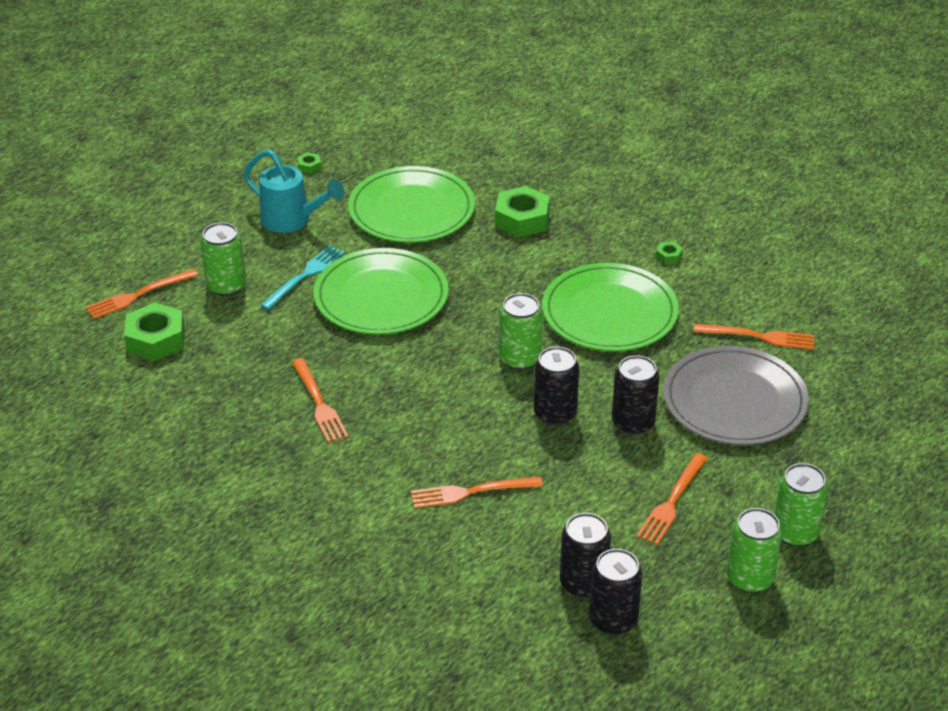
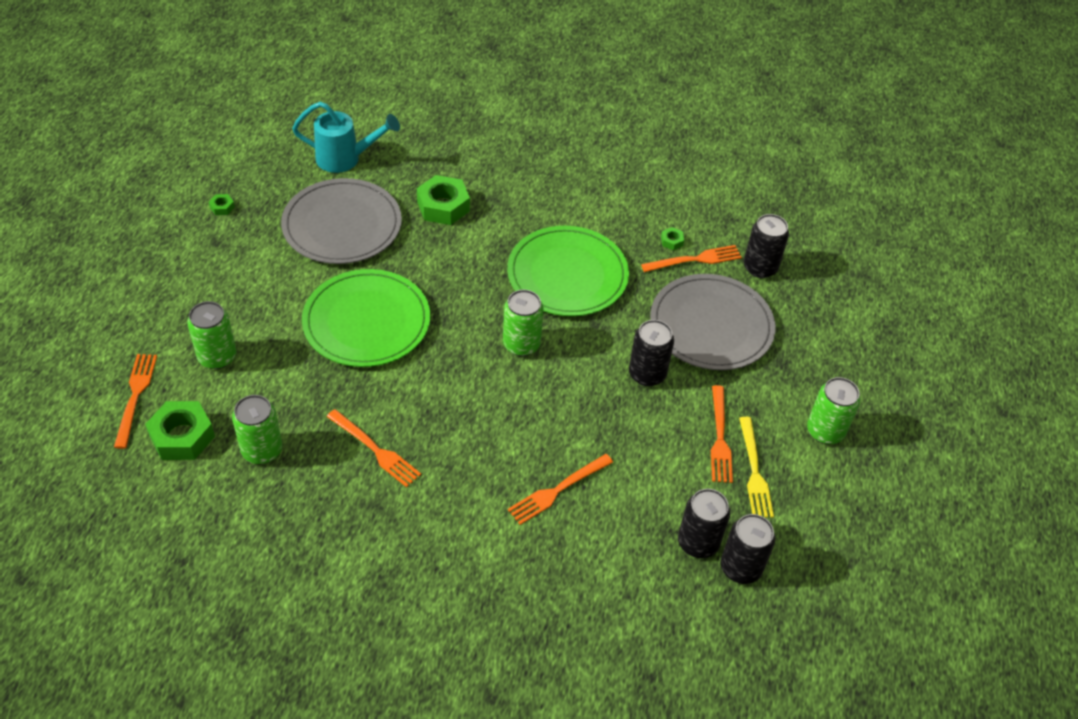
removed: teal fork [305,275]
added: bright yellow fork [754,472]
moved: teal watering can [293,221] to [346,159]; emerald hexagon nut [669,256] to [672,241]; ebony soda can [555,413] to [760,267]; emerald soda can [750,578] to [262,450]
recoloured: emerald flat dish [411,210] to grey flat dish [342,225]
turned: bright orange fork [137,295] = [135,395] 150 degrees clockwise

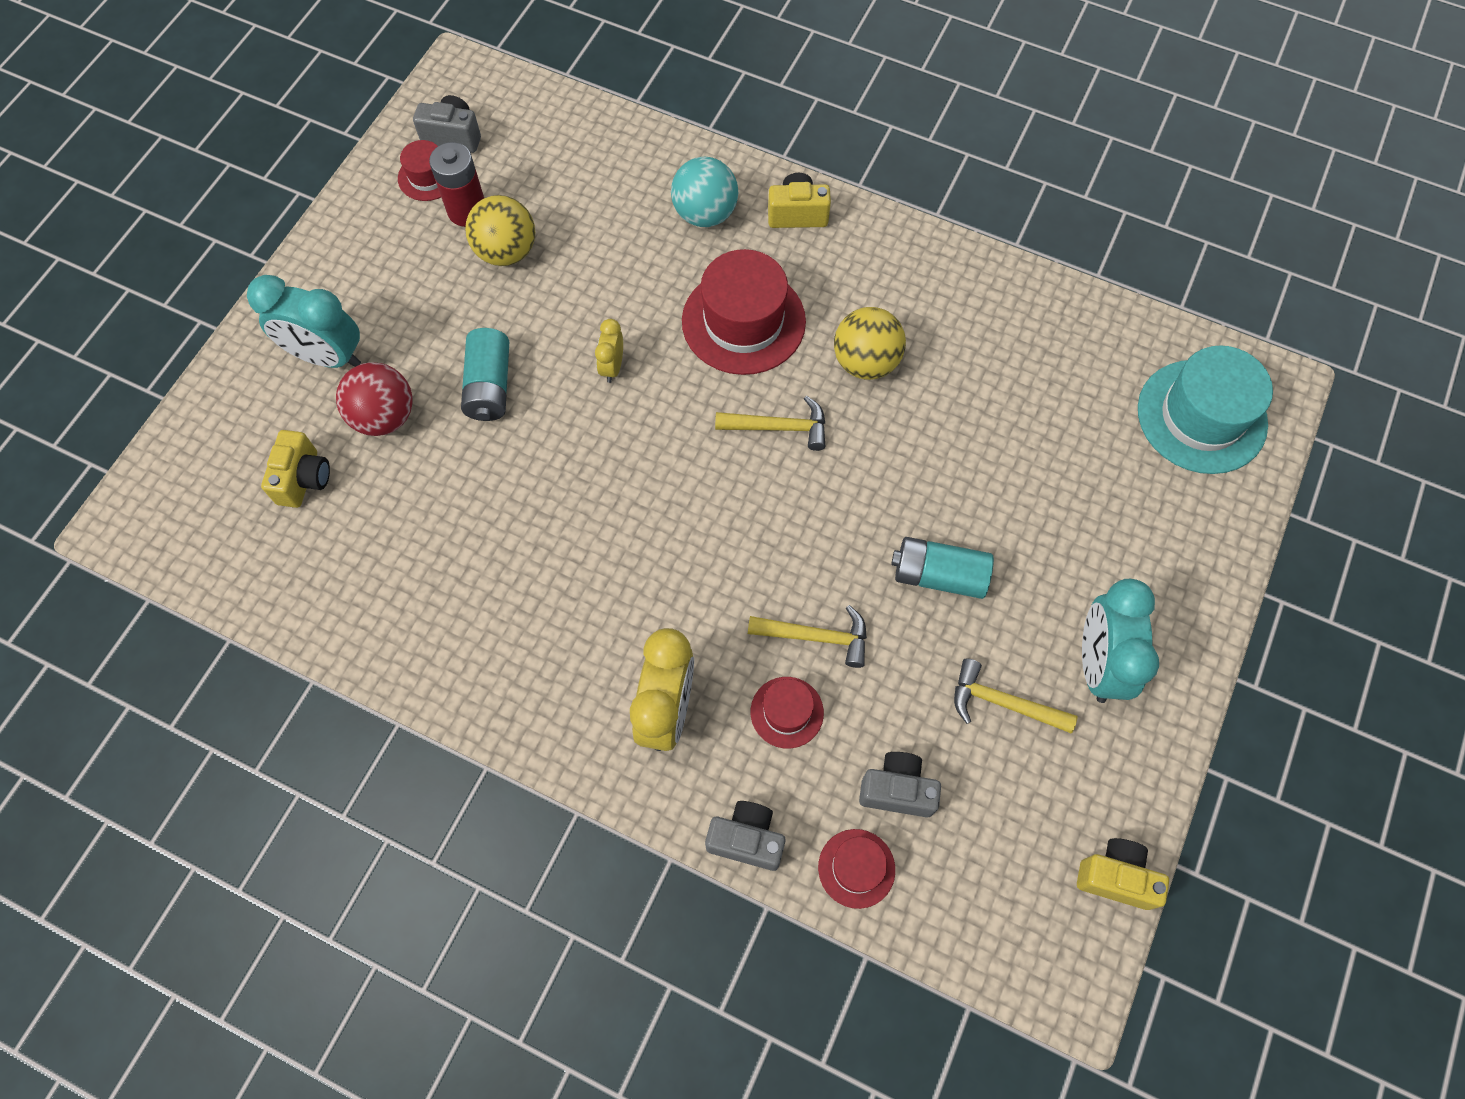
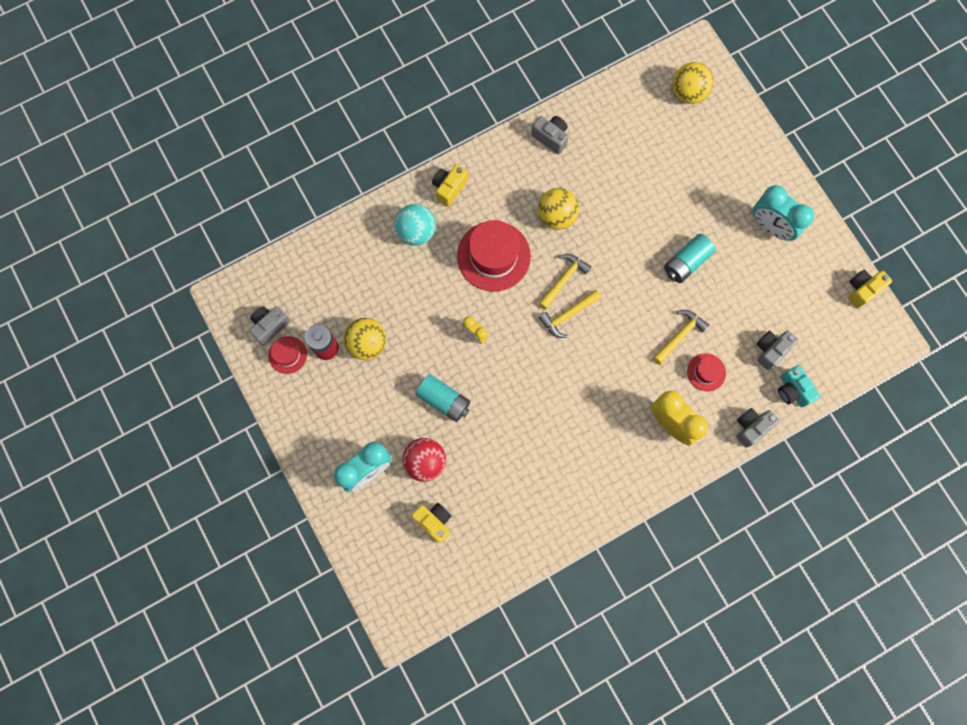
added: grey photo camera [551,137]
moved: bright yellow hammer [1002,703] to [567,315]
replaced: teal hat [1201,416] to bright yellow sphere [688,92]; crimson hat [856,868] to teal photo camera [792,390]

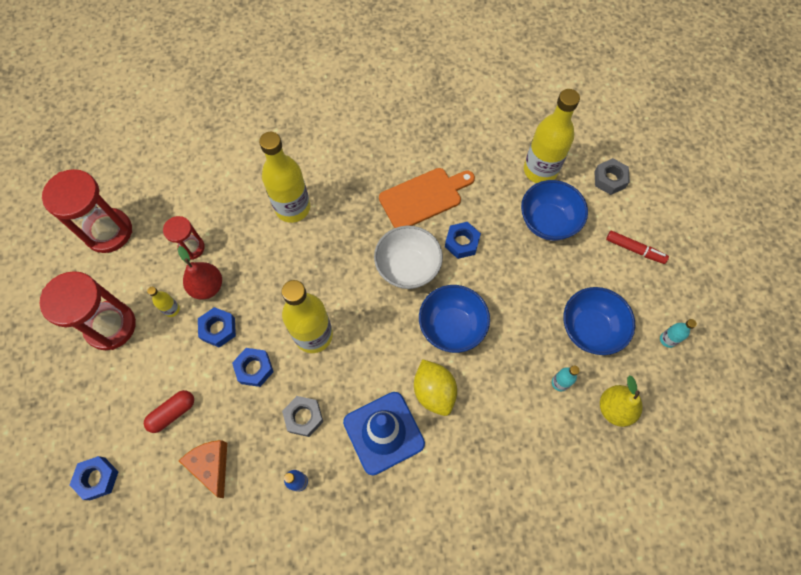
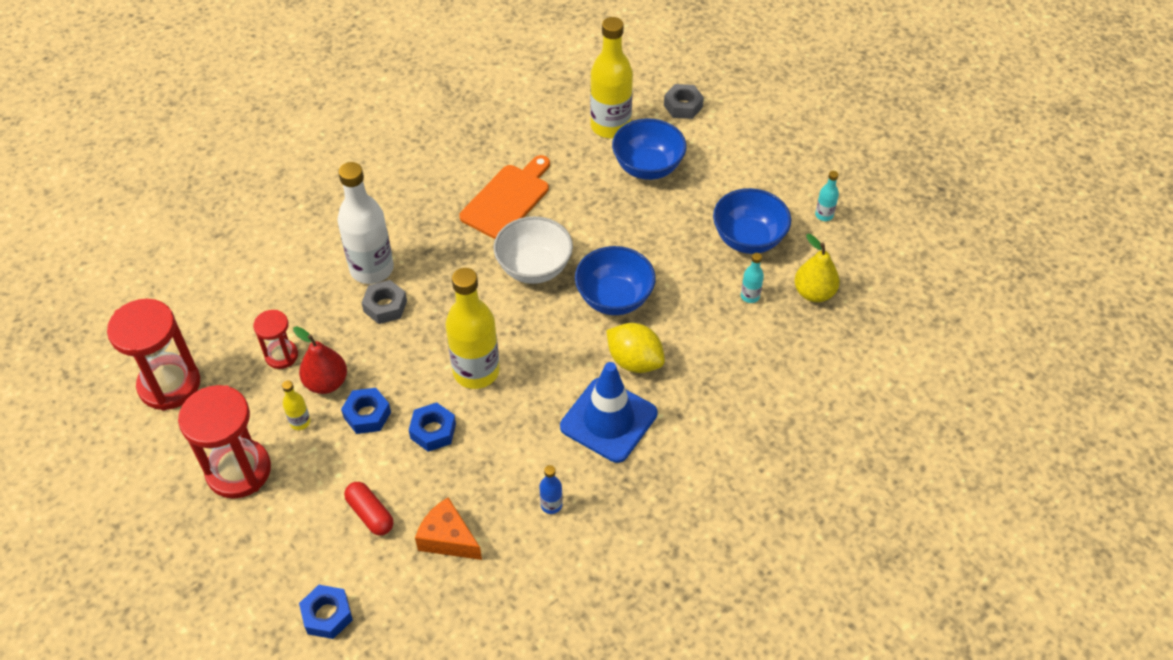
removed: royal blue hexagon nut [461,242]; crimson marker pen [634,250]
moved: grey hexagon nut [303,417] to [385,306]
recoloured: bright yellow bottle [292,208] to white bottle [372,269]
turned: crimson pill shape [172,413] = [370,514] 60 degrees counterclockwise

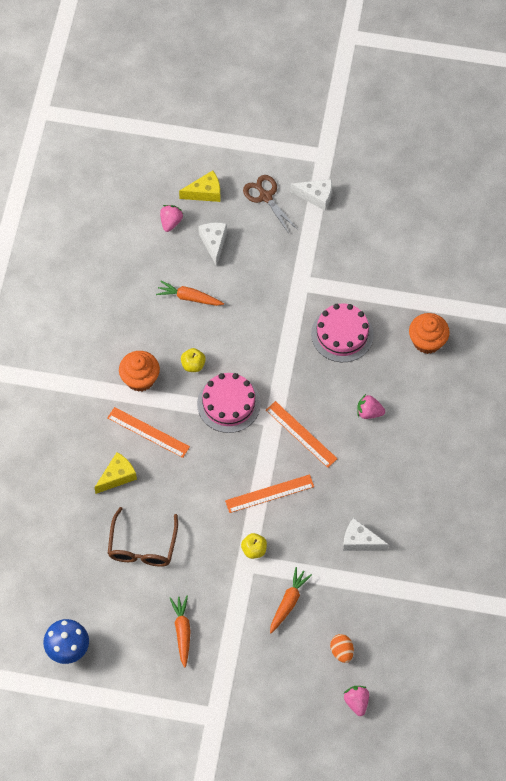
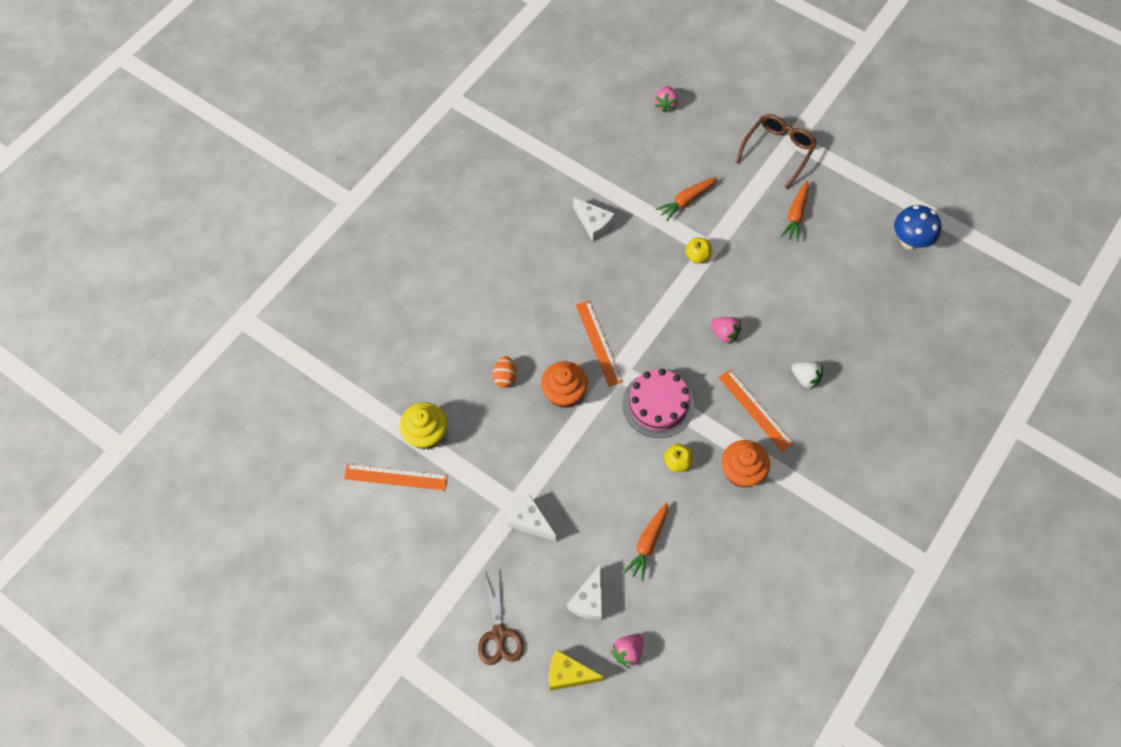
removed: pink gateau [342,334]
added: bright yellow cupcake [426,434]
moved: white piece of cheese [316,196] to [530,522]; bright orange cupcake [427,341] to [564,393]; pink berry [369,412] to [724,334]; bright orange straightedge [269,493] to [396,477]; dark brown glasses [142,546] to [778,151]; bright orange egg [341,651] to [505,377]
replaced: bright yellow piece of cheese [117,476] to white berry [805,378]
turned: bright orange toy carrot [189,297] = [648,543] 75 degrees clockwise

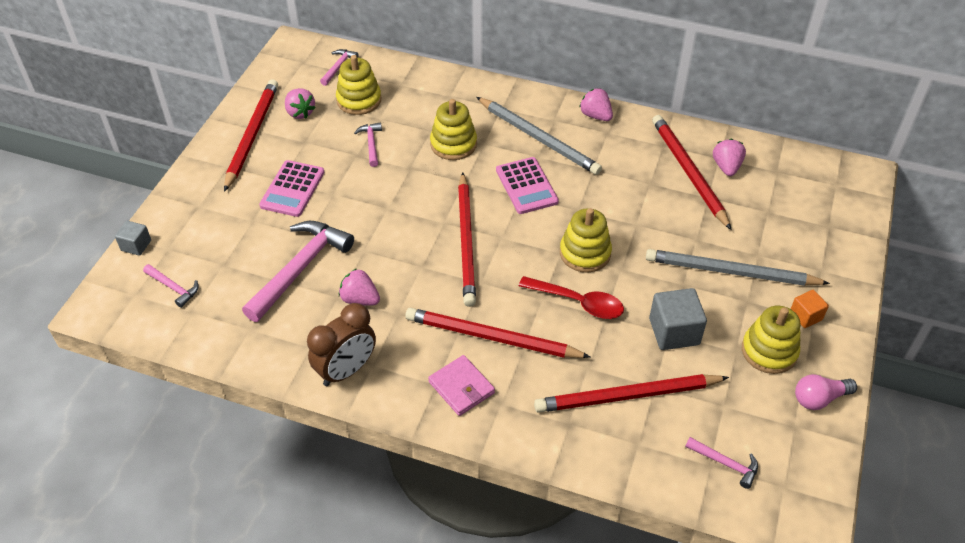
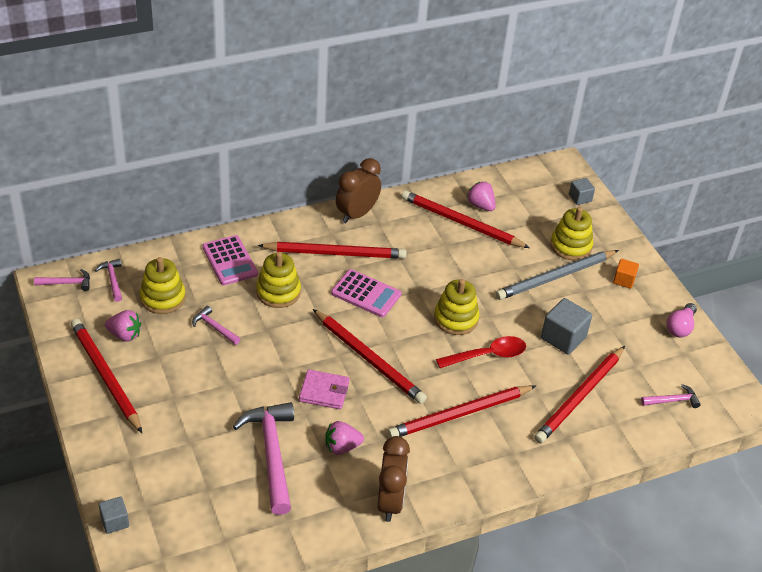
added: grey solid cube [580,198]
moved: pink calculator [292,189] to [230,261]; pink hammer [173,288] to [67,283]; bright yellow stacking rings [769,351] to [570,246]; pink billfold [461,387] to [324,391]
replaced: pink berry [595,115] to dark brown clock [357,214]
recoloured: grey lead pencil [538,138] to crimson lead pencil [335,253]

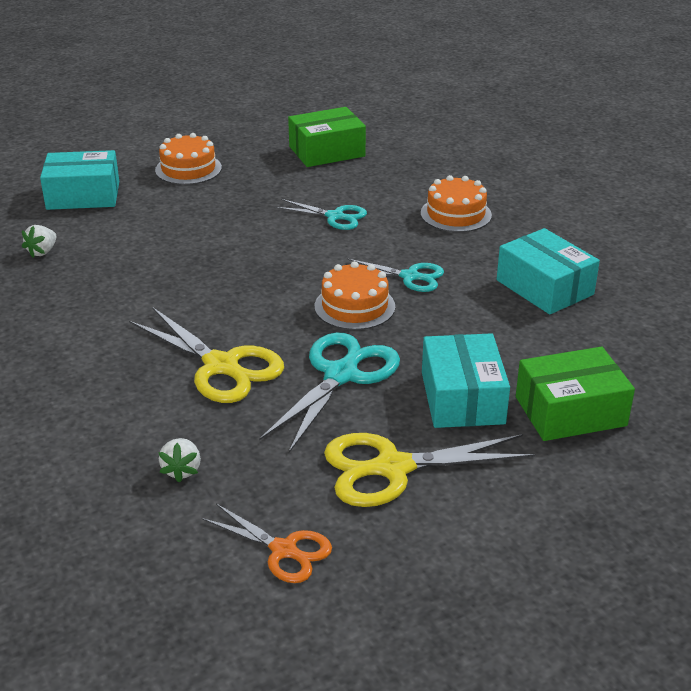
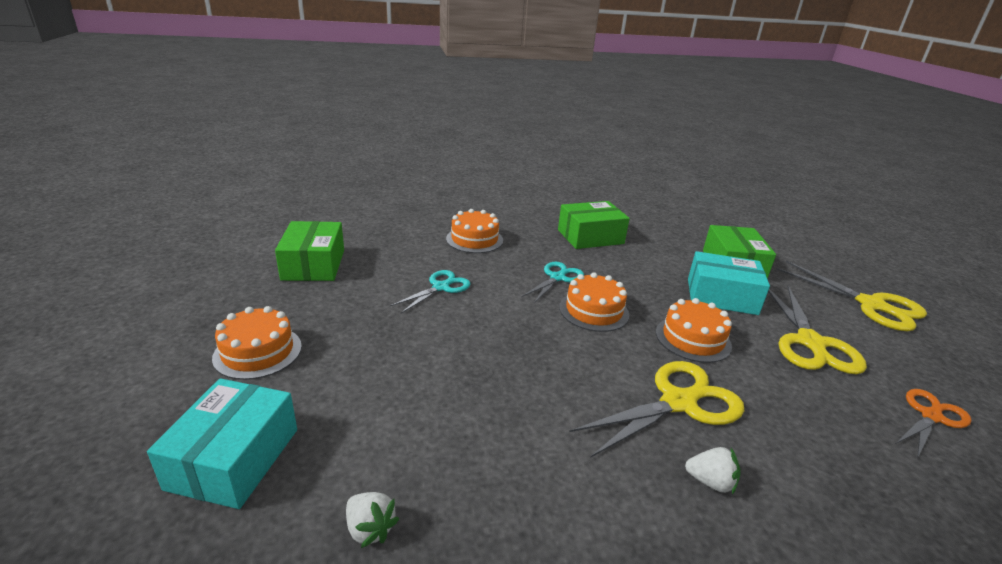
added: bright yellow scissors [872,305]
moved: white berry [182,470] to [710,482]
replaced: teal scissors [341,374] to bright orange gateau [693,339]
recoloured: teal box [544,287] to emerald box [590,237]

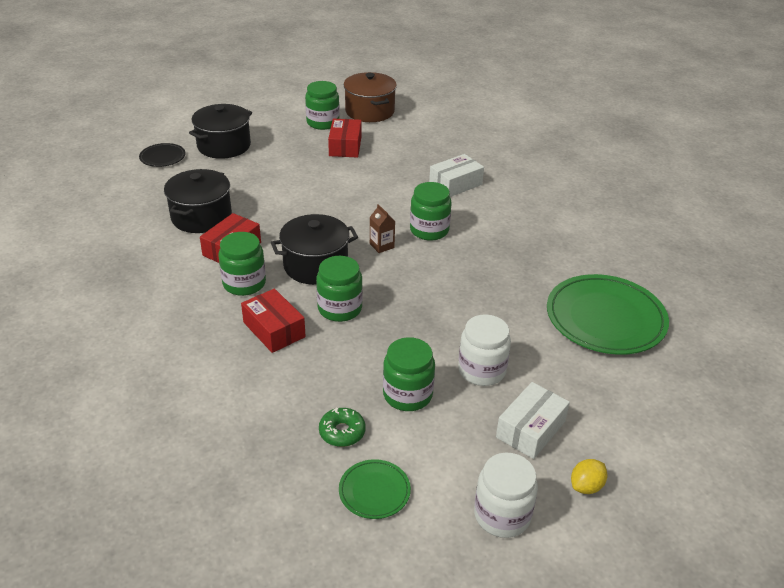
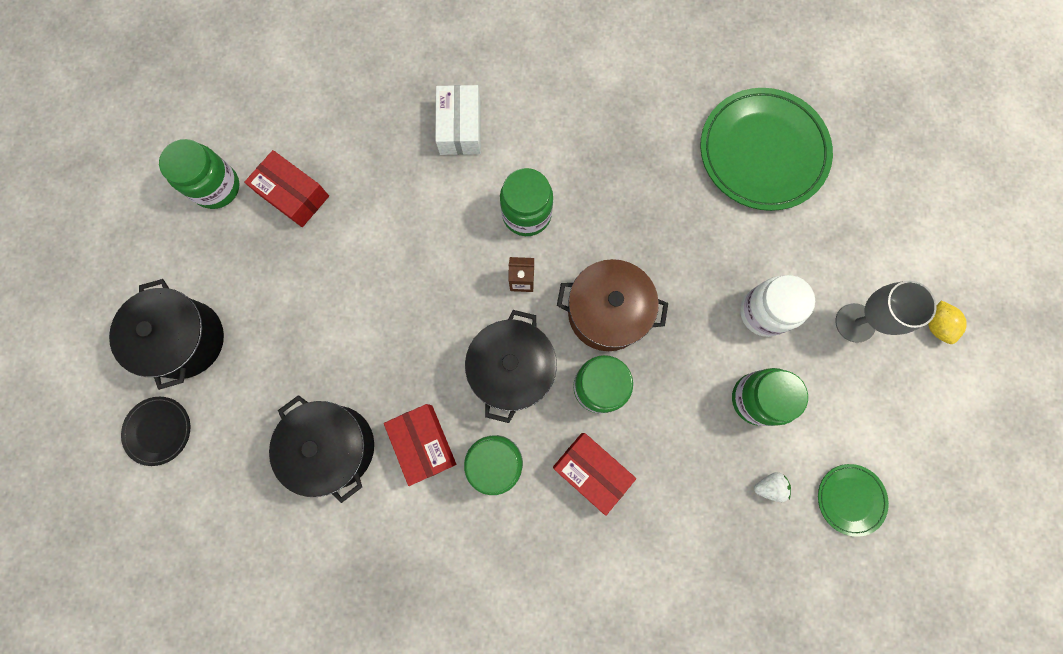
removed: white jam jar [502,515]
moved: dark brown pot [370,111] to [607,312]
replaced: white box [530,429] to grey wine glass [855,323]; emerald doughnut [342,432] to white berry [769,486]
turned: crimson box [274,329] = [591,471] 45 degrees clockwise

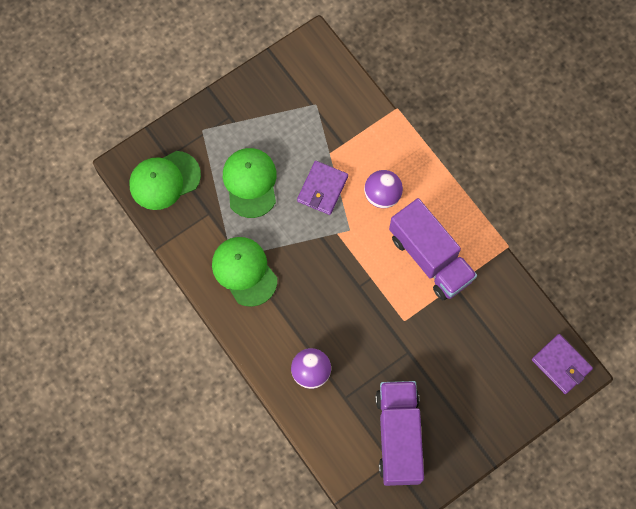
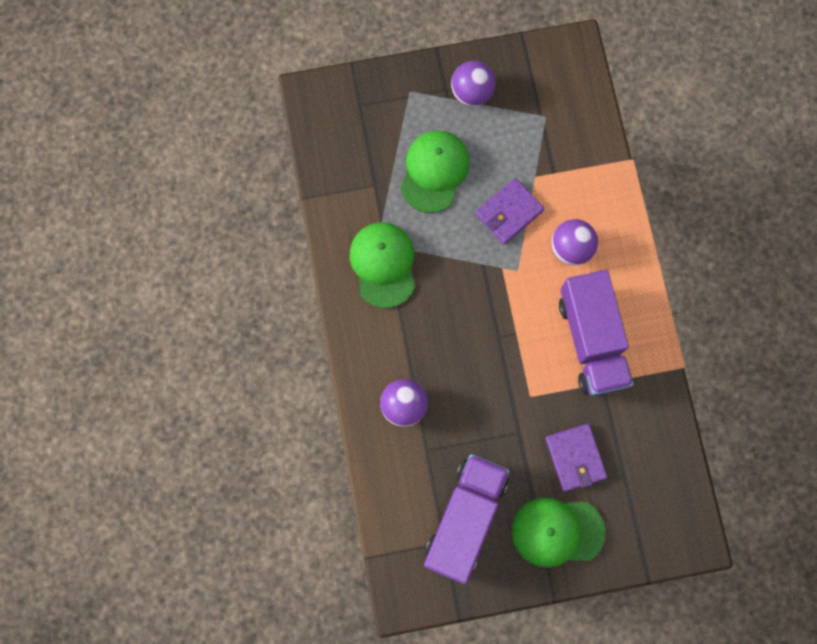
added: violet sphere [472,93]
moved: emerald cap [164,180] to [557,531]; violet billfold [561,364] to [575,458]

